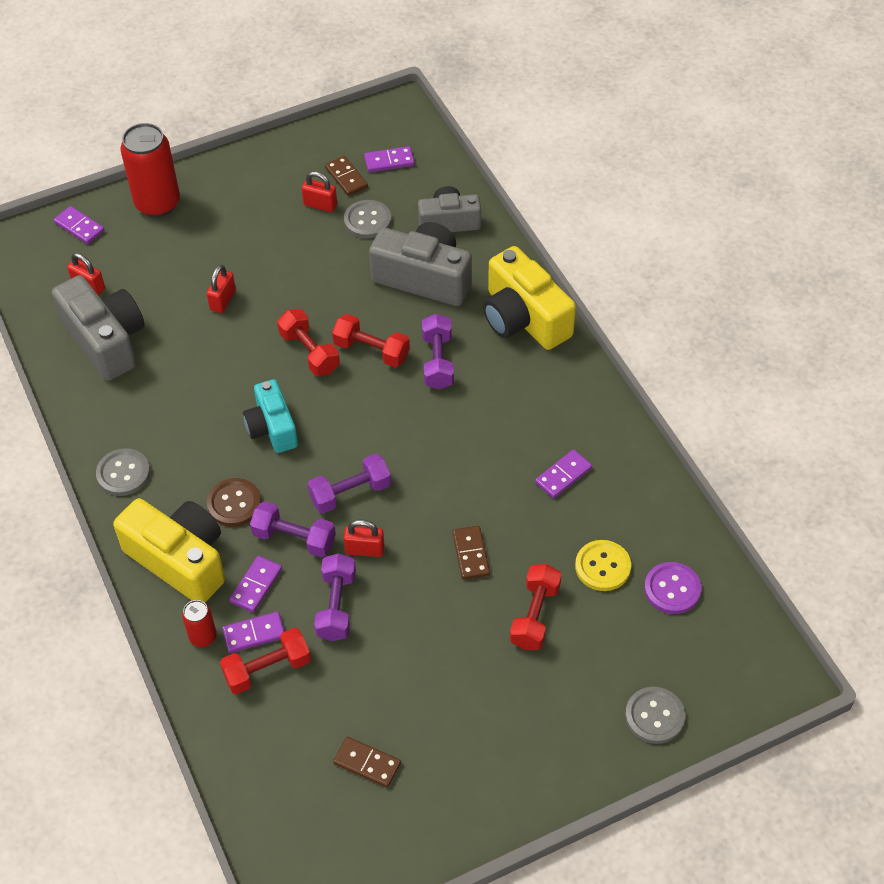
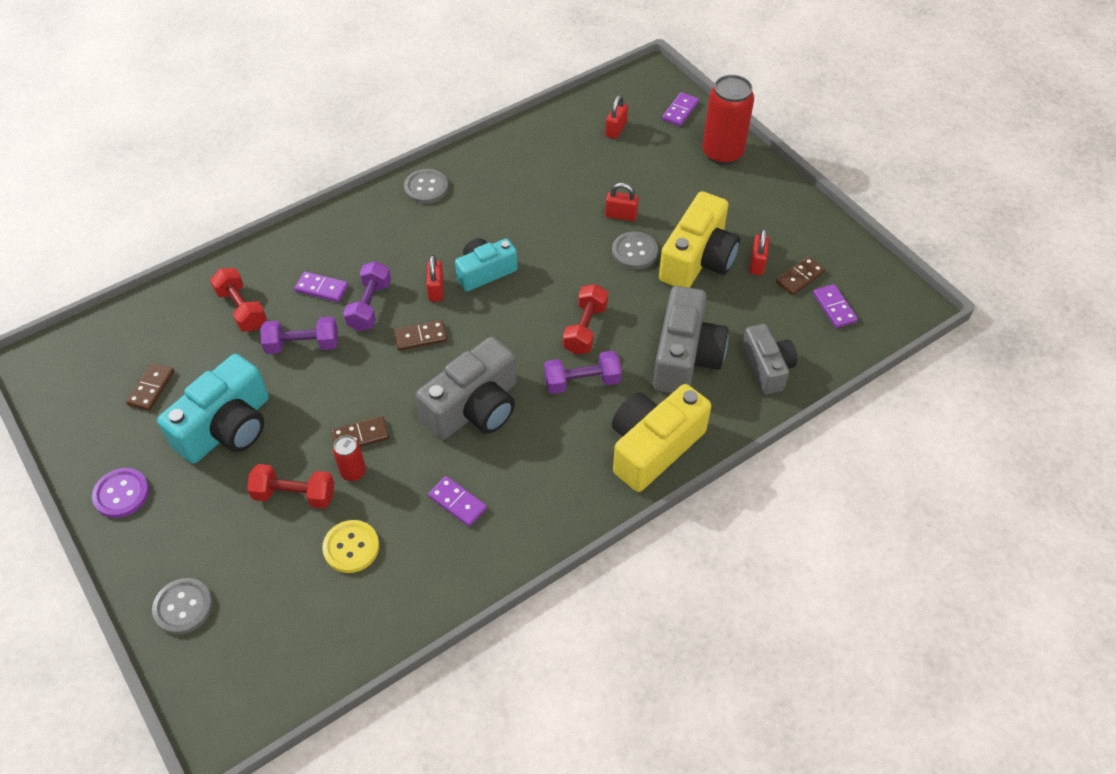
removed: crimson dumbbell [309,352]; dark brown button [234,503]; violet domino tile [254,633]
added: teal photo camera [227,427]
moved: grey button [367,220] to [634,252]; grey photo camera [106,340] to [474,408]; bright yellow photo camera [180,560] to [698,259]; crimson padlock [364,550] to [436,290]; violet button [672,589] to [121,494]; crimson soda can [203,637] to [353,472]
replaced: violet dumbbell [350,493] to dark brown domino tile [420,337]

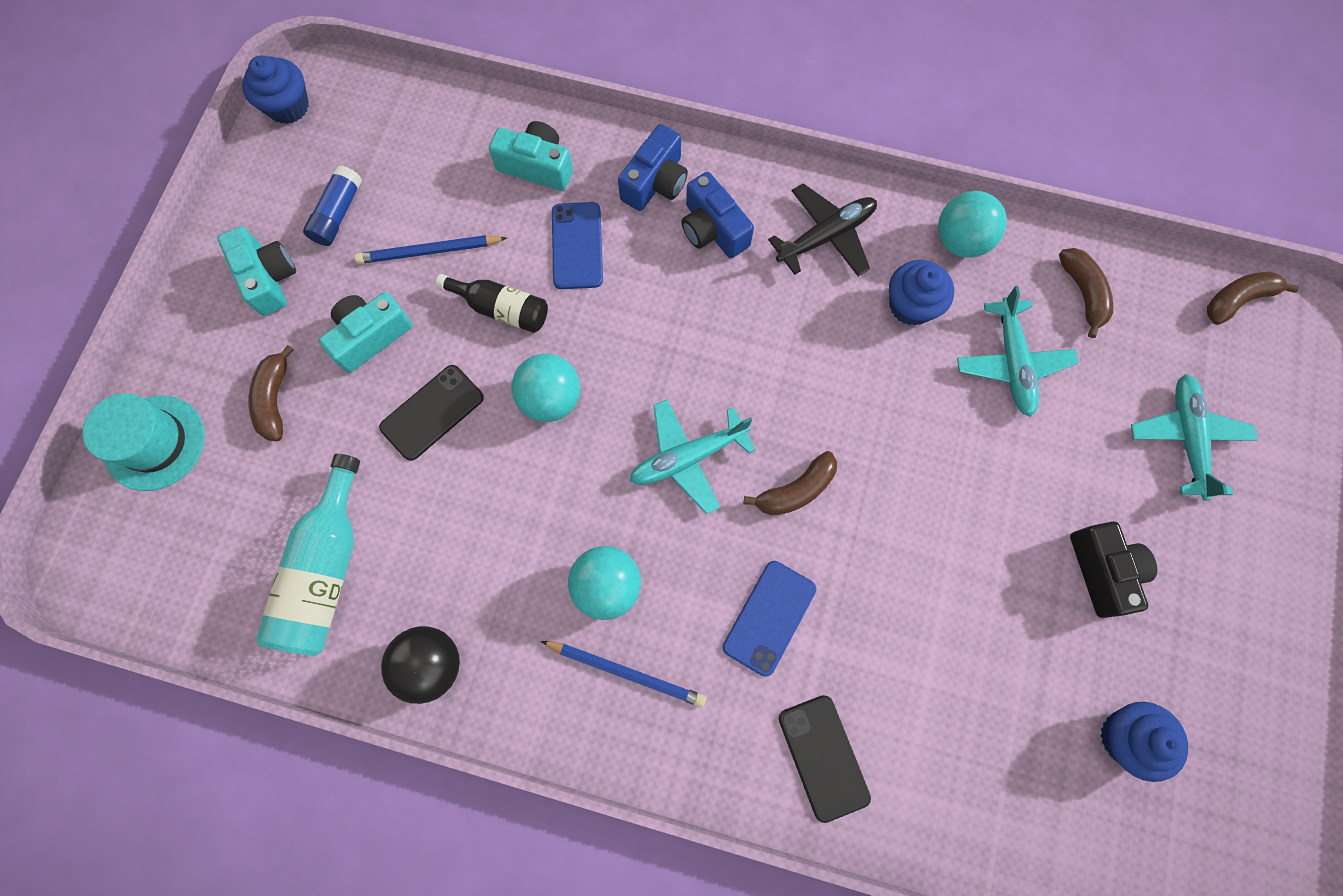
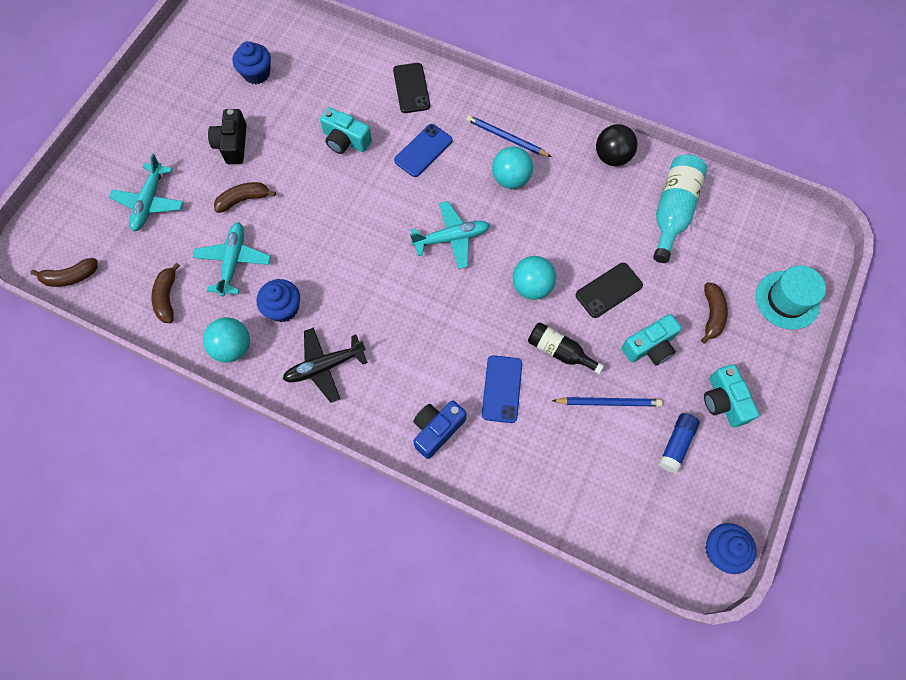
removed: royal blue photo camera [713,229]
moved: teal photo camera [537,166] to [345,140]; dark brown toy banana [796,490] to [243,199]

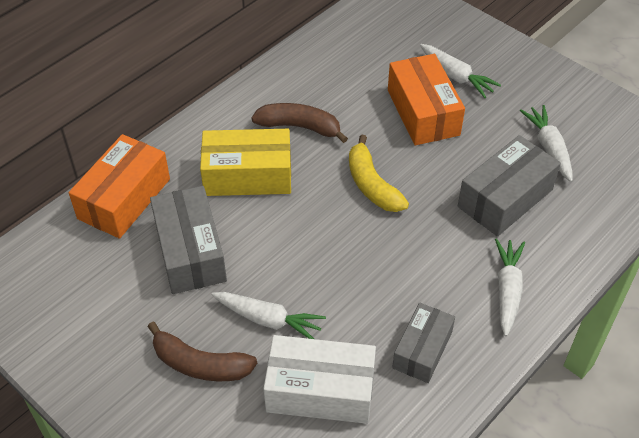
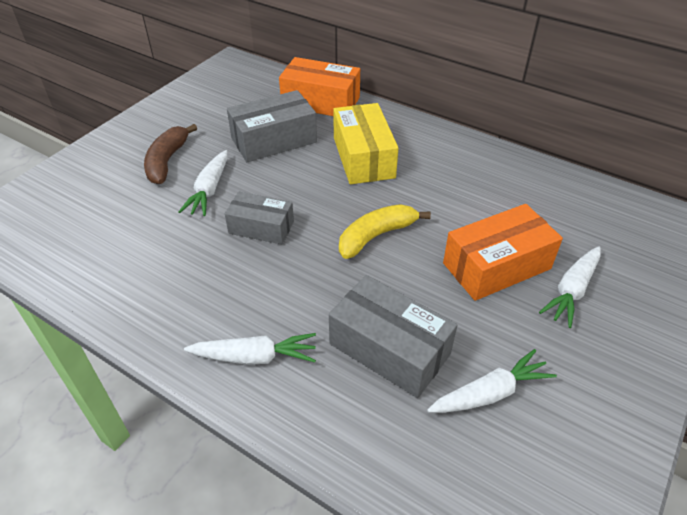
removed: dark brown toy banana [299,127]; white box [320,390]
moved: grey box [422,350] to [261,227]

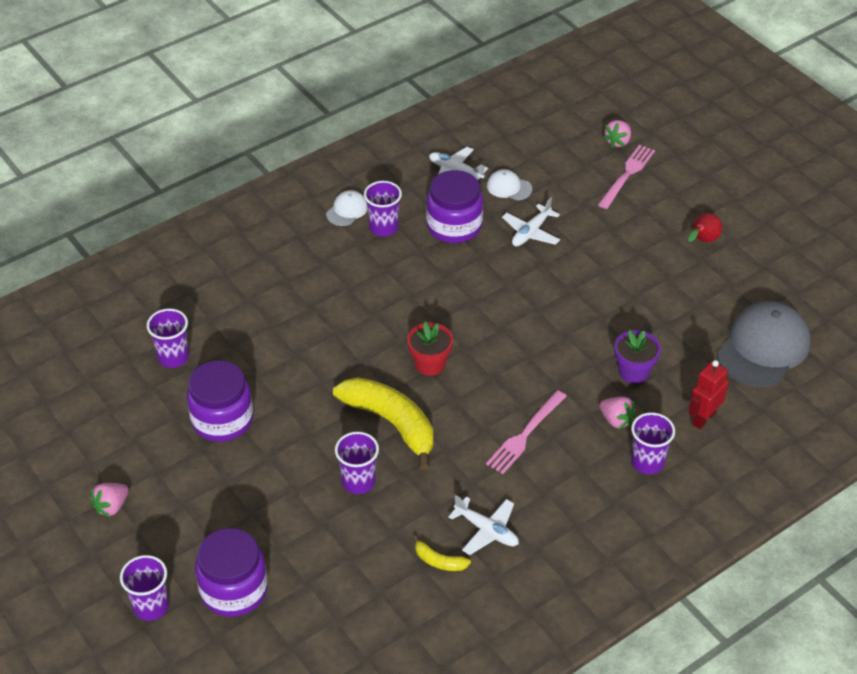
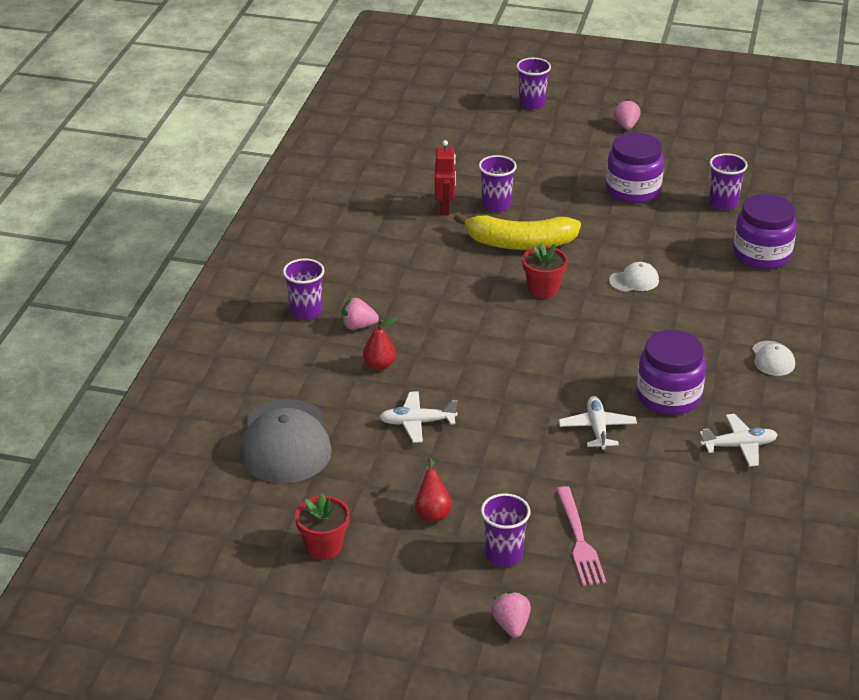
removed: pink fork [525,434]; bright yellow toy banana [439,561]
added: crimson plant pot [324,547]
moved: pink berry [618,141] to [511,625]; white cap [509,187] to [634,280]; violet beaker [383,227] to [503,554]; crimson robot figure [703,418] to [445,208]; white plane [487,530] to [417,423]; violet jam jar [234,590] to [762,254]
replaced: violet plant pot [633,372] to crimson toy pear [379,365]

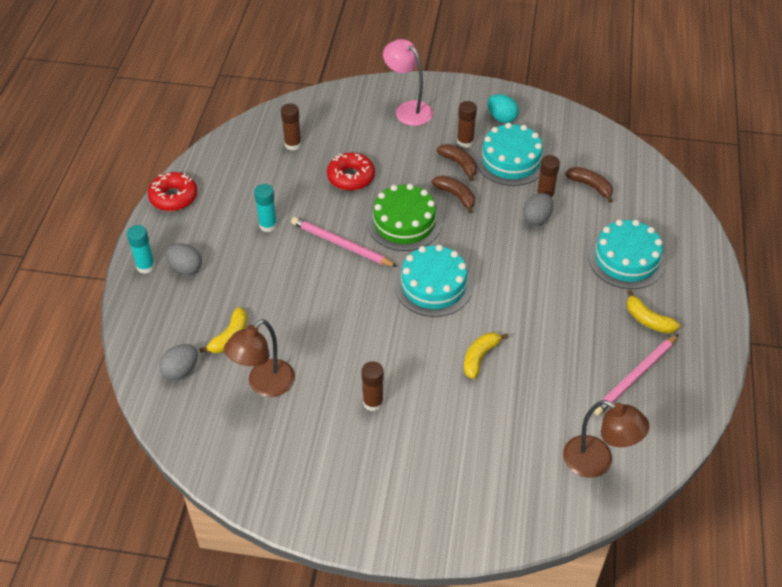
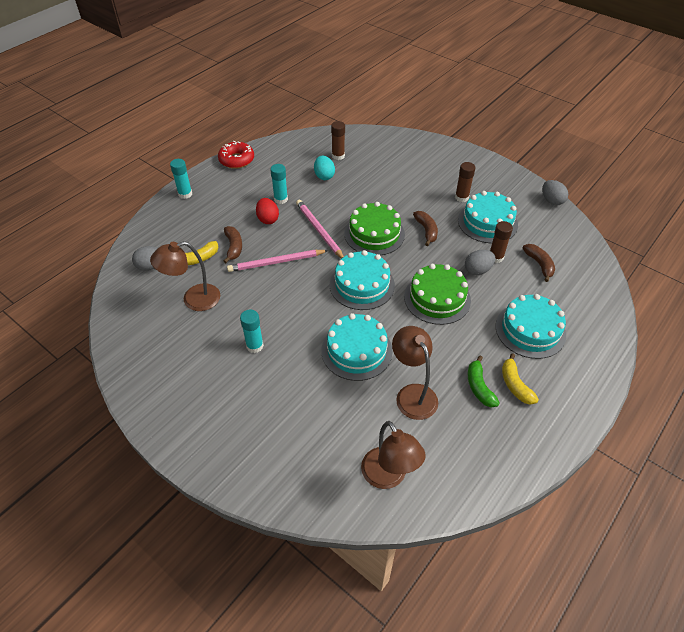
removed: pink lamp [408,109]; crimson doughnut [351,177]
added: crimson egg [268,219]; emerald gateau [437,298]; dark brown lamp [412,394]; emerald toy banana [479,387]
moved: teal egg [501,118] to [324,176]; dark brown toy banana [459,164] to [233,247]; grey egg [186,268] to [551,201]; pink lead pencil [635,377] to [276,262]
replaced: bright yellow toy banana [480,357] to teal gateau [356,350]
recoloured: dark brown glue stick [373,402] to teal glue stick [254,346]

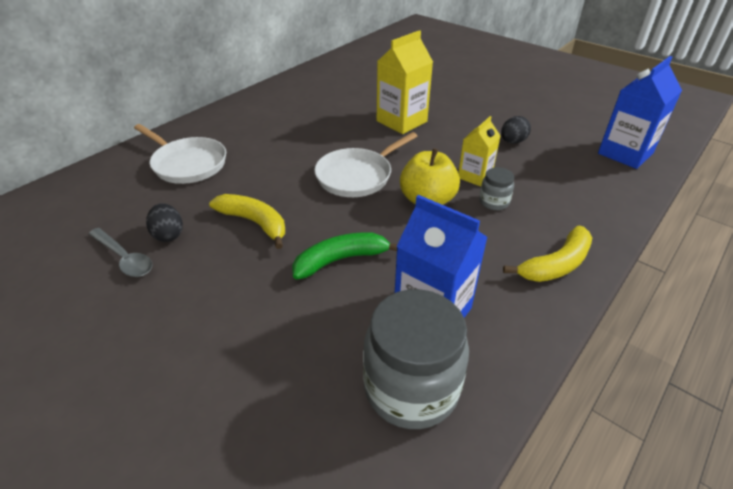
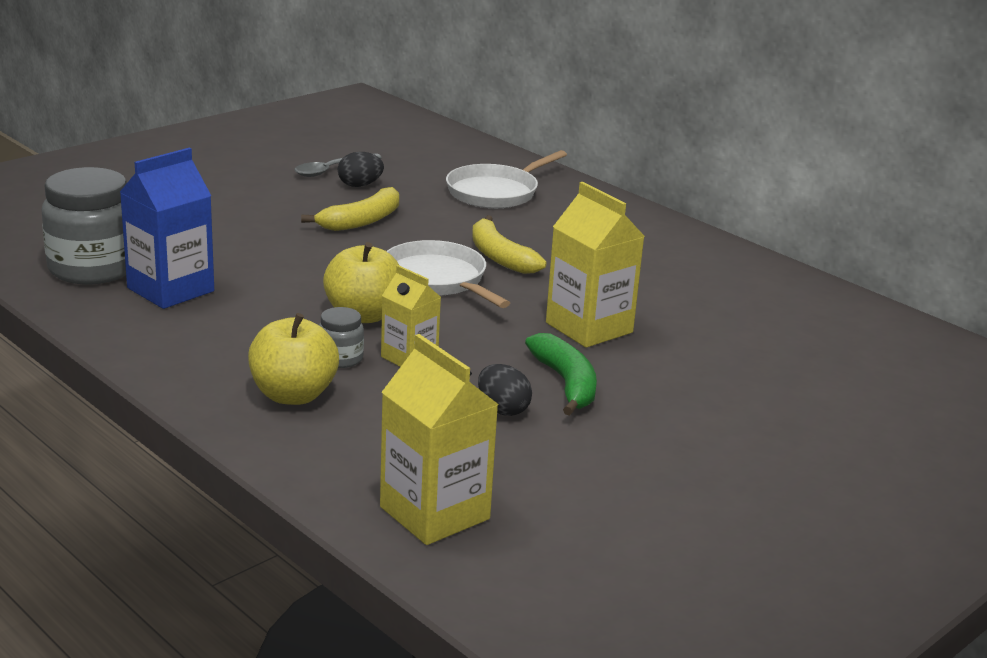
added: bright yellow toy apple [293,395]
moved: bright yellow toy banana [556,264] to [500,257]; emerald toy banana [341,260] to [566,383]
recoloured: royal blue carton [625,153] to bright yellow carton [434,513]

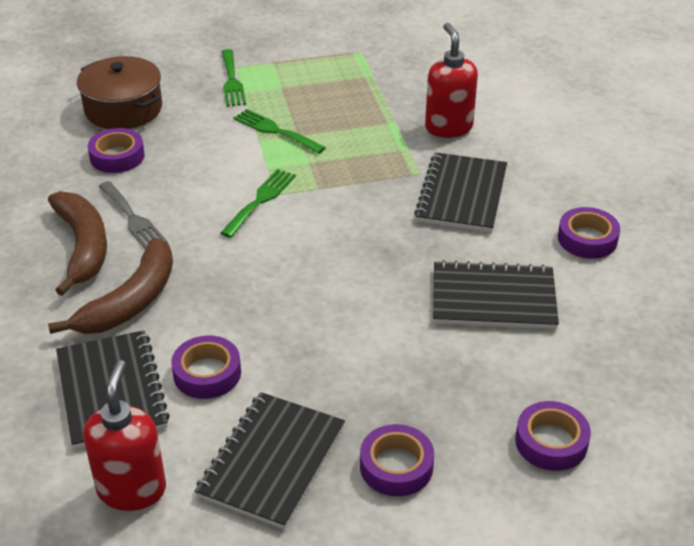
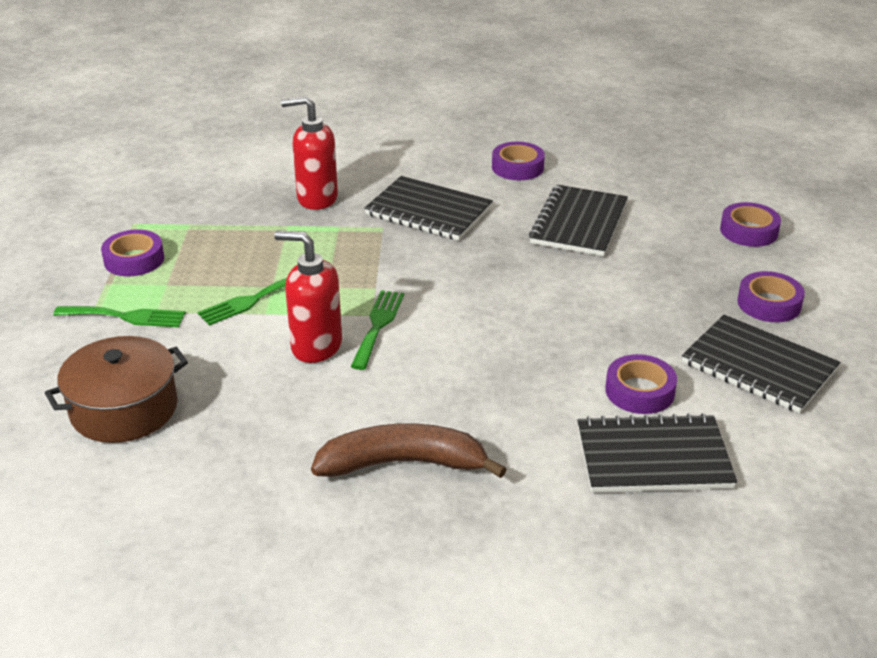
removed: grey fork [133,218]; dark brown toy banana [131,301]
moved: violet roll of tape [117,156] to [134,260]; crimson soap dispenser [132,489] to [316,346]
turned: emerald fork [260,200] = [378,325] 60 degrees clockwise

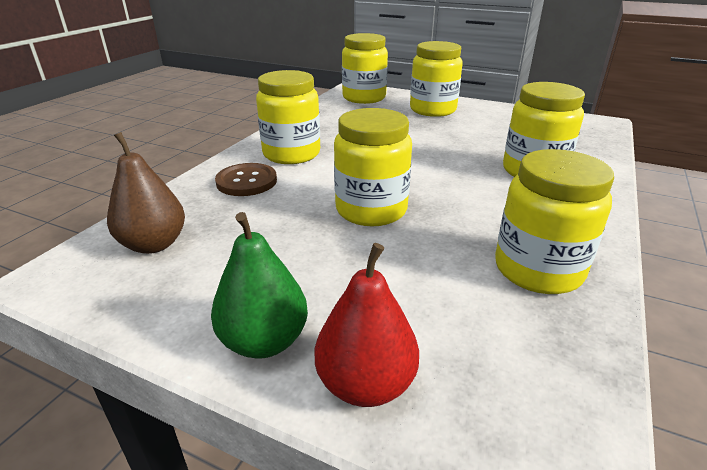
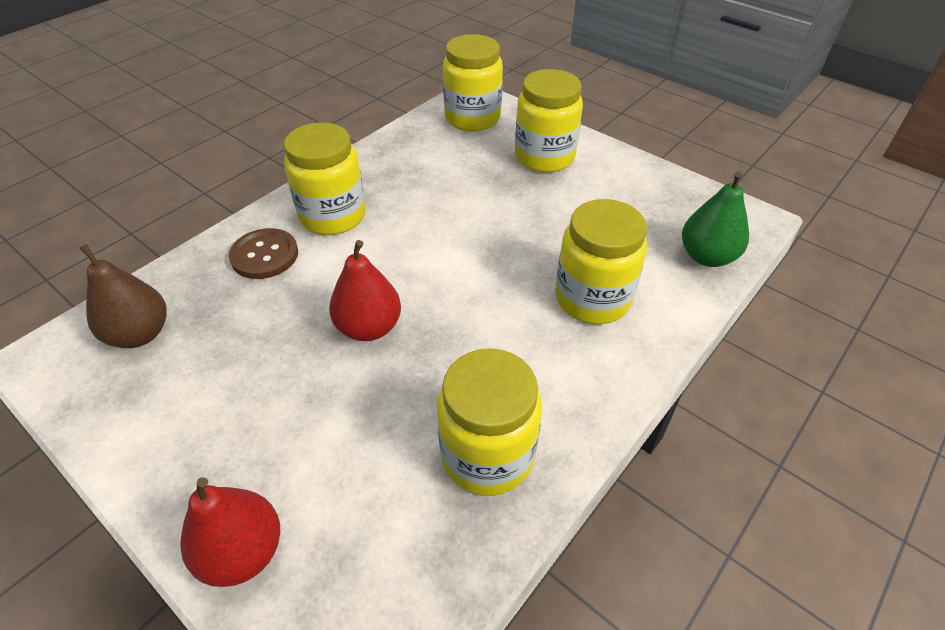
moved: emerald toy pear [264,341] to [707,257]
replaced: bright yellow jam jar [371,210] to crimson toy pear [369,327]

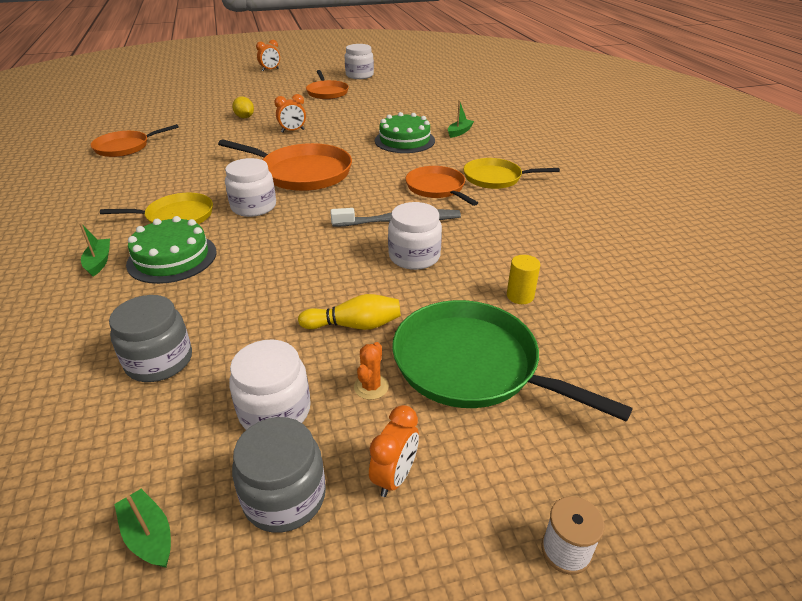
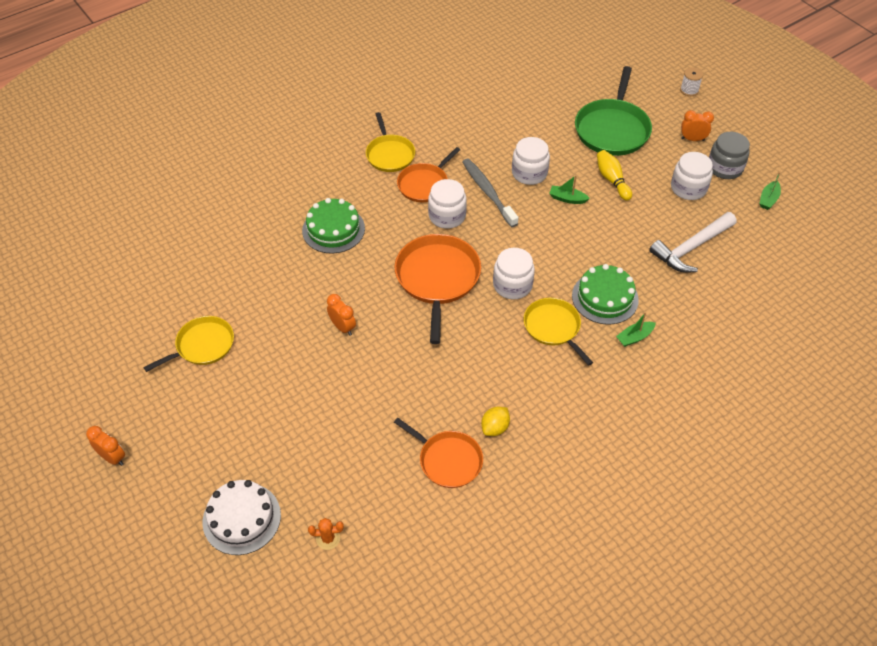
removed: bright yellow cylinder [520,296]
added: white gateau [241,518]
moved: white jam jar [359,75] to [447,216]; bright yellow citrus fruit [244,117] to [495,428]; emerald toy boat [459,132] to [567,199]; bright orange cactus [371,387] to [328,538]
replaced: grey jam jar [159,361] to white hammer [691,248]
recoloured: bright orange frying pan [327,92] to bright yellow frying pan [202,345]

